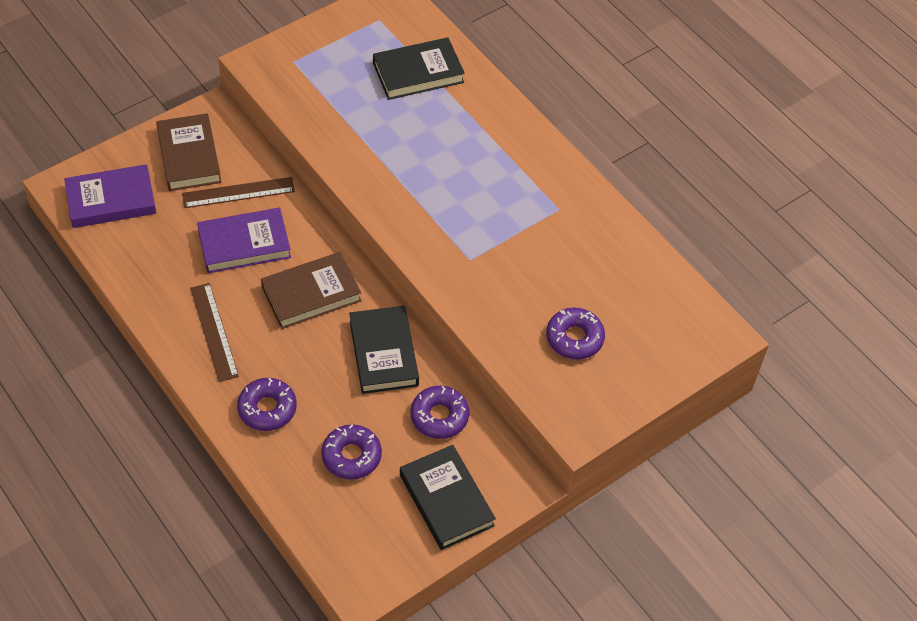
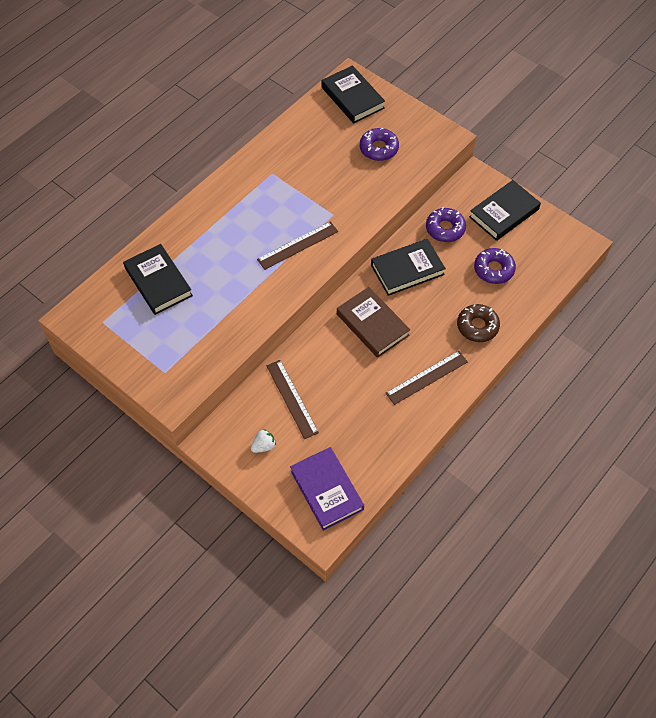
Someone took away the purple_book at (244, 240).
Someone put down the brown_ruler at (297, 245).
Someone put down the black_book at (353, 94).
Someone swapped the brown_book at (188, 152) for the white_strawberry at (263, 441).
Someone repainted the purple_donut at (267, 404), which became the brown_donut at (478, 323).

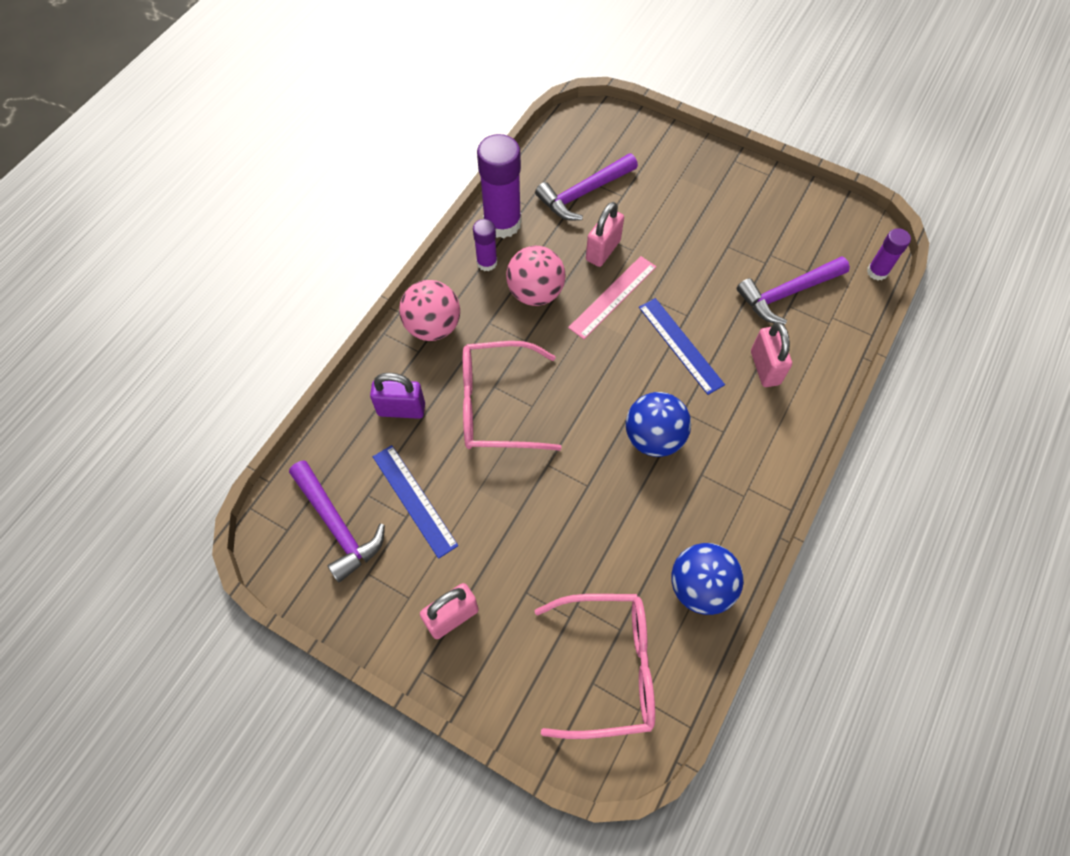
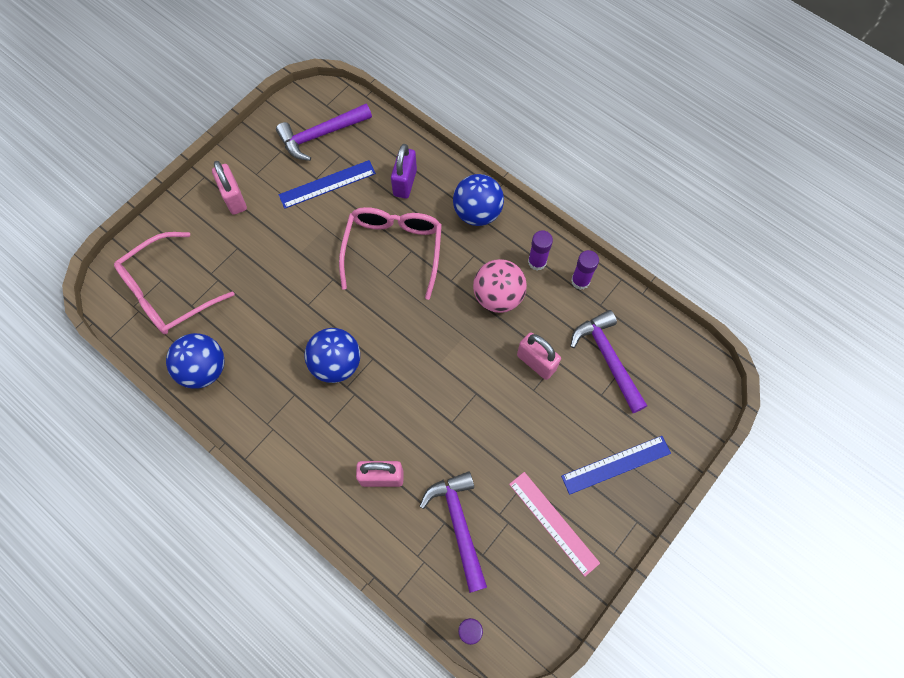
Someone carried the pink_ruler from (612, 297) to (554, 524).
Someone carried the blue_ruler from (682, 346) to (616, 465).
Someone repainted the pink_ball at (429, 310), which became the blue_ball at (478, 200).
Someone rotated the pink_glasses at (594, 666) by 45 degrees clockwise.
Someone scaled the purple_glue_stick at (499, 186) by 0.53.

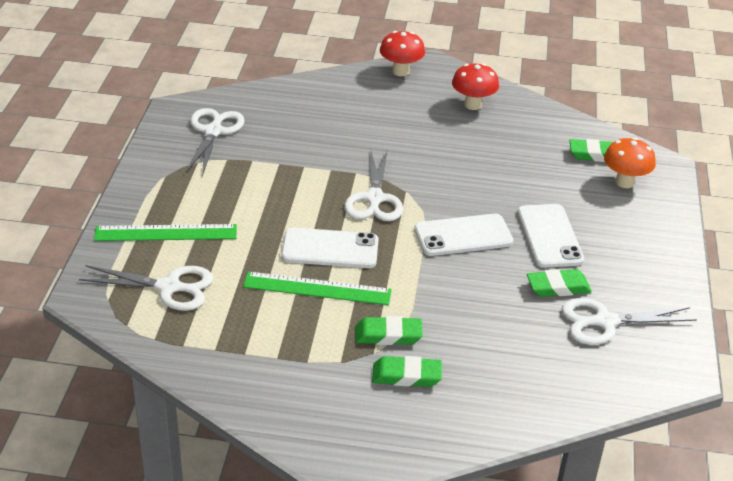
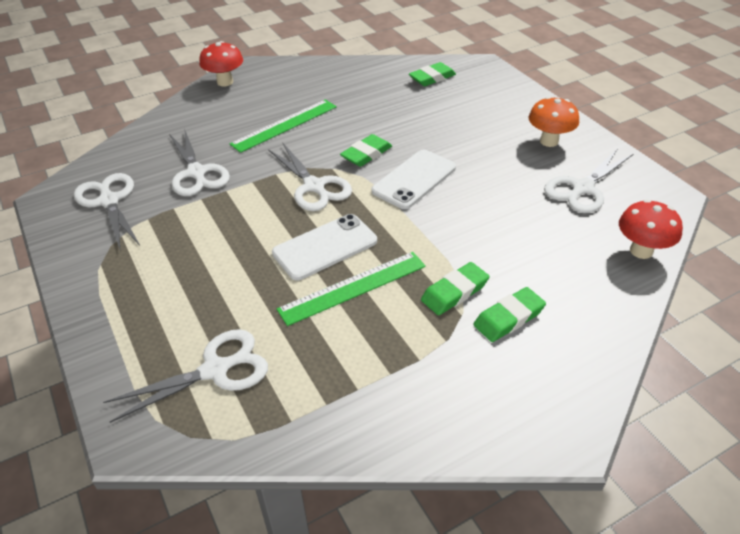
Someone took away the white_phone at (551, 236).
Someone put down the white_scissors at (199, 162).
Someone carried the green_ruler from (165, 232) to (283, 126).
Someone carried the red_mushroom from (475, 86) to (651, 229).
Someone carried the green_eraser from (559, 283) to (366, 150).
Someone carried the orange_mushroom from (630, 162) to (554, 122).

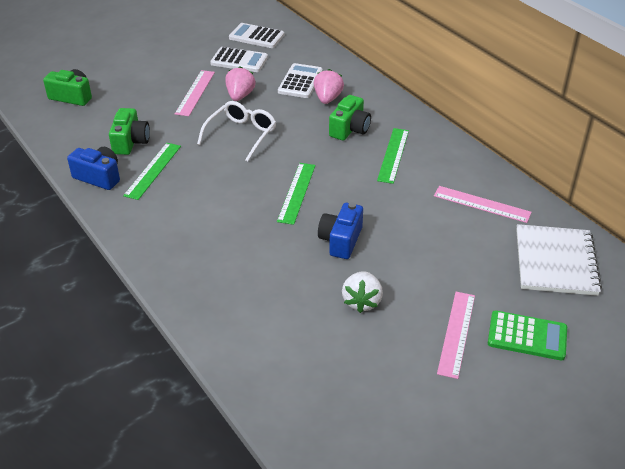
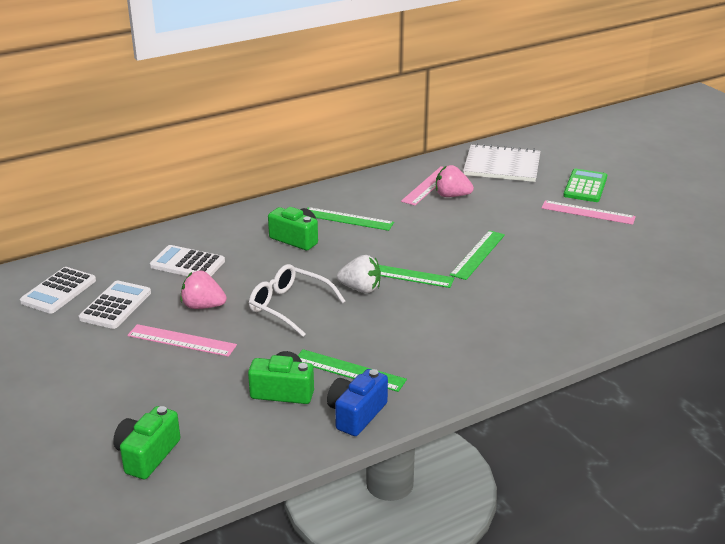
Someone carried the pink_strawberry from (329, 86) to (455, 181).
Someone carried the white_strawberry from (362, 292) to (359, 274).
Someone swapped the blue_camera at (340, 230) for the green_ruler at (477, 255).

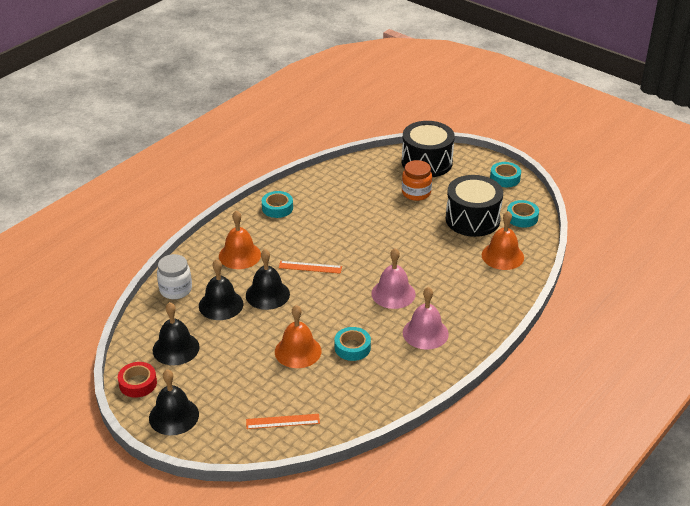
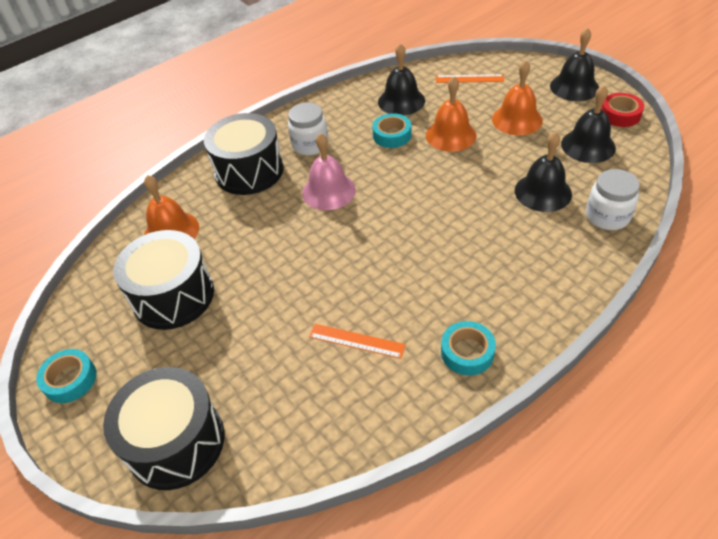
Someone took away the orange_jar at (417, 180).
Someone took away the turquoise_tape at (523, 214).
Someone put down the black_drum at (244, 154).
Someone carried the orange_bell from (240, 239) to (517, 97).
Someone carried the black_bell from (268, 279) to (401, 79).
Someone carried the orange_ruler from (310, 267) to (357, 341).
Someone swapped the pink_bell at (426, 318) for the white_jar at (308, 128).

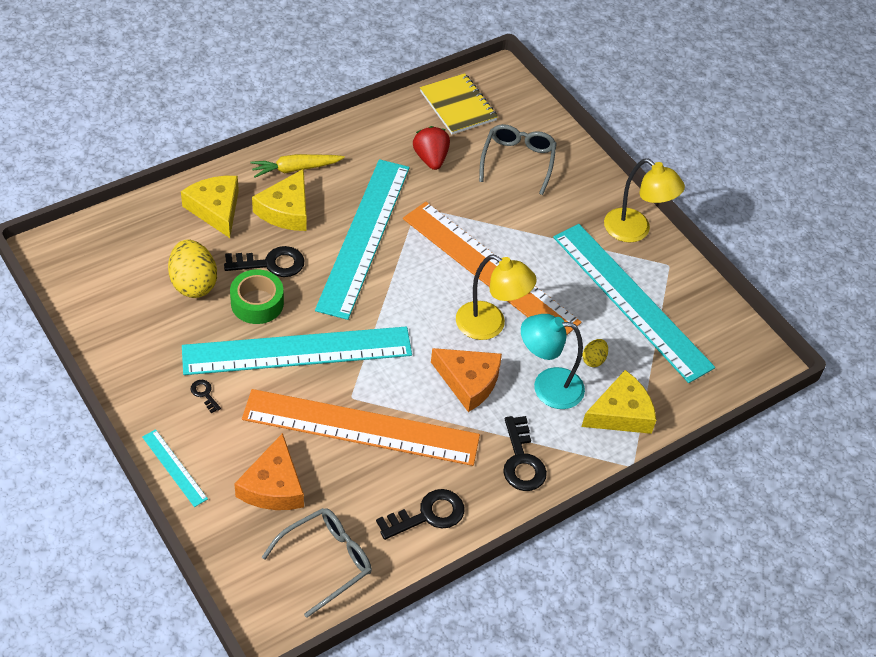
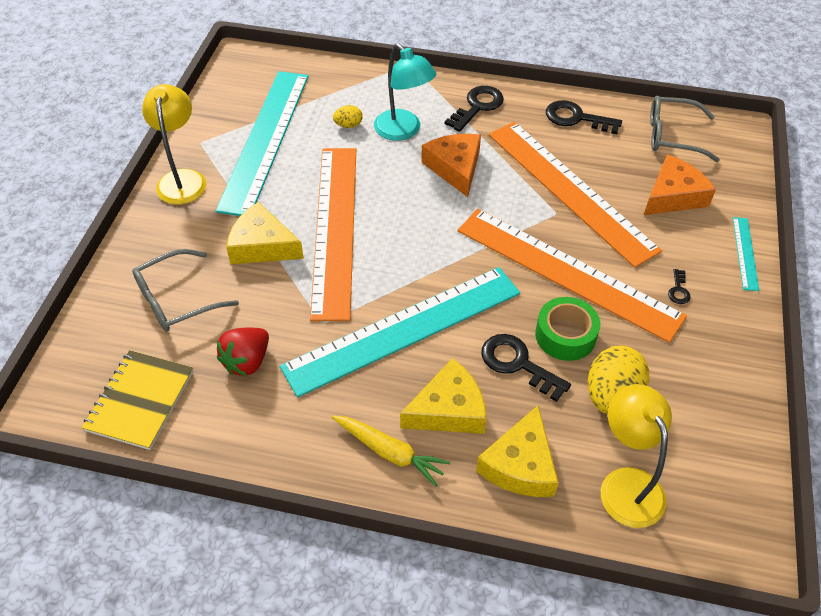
Someone carried the yellow_lamp from (496, 297) to (636, 456).
Someone carried the yellow_cheese from (619, 402) to (265, 233).
Someone repainted the turquoise_ruler at (297, 351), which became the orange_ruler at (572, 276).

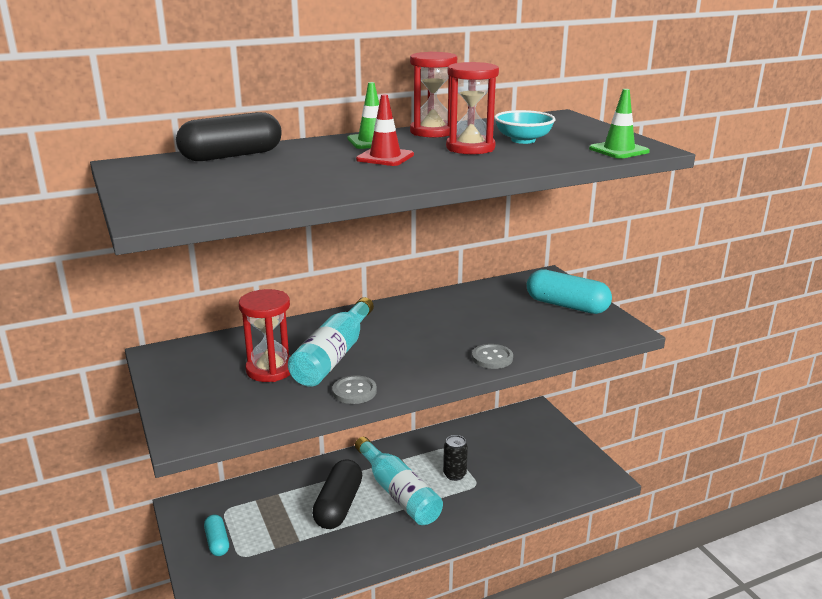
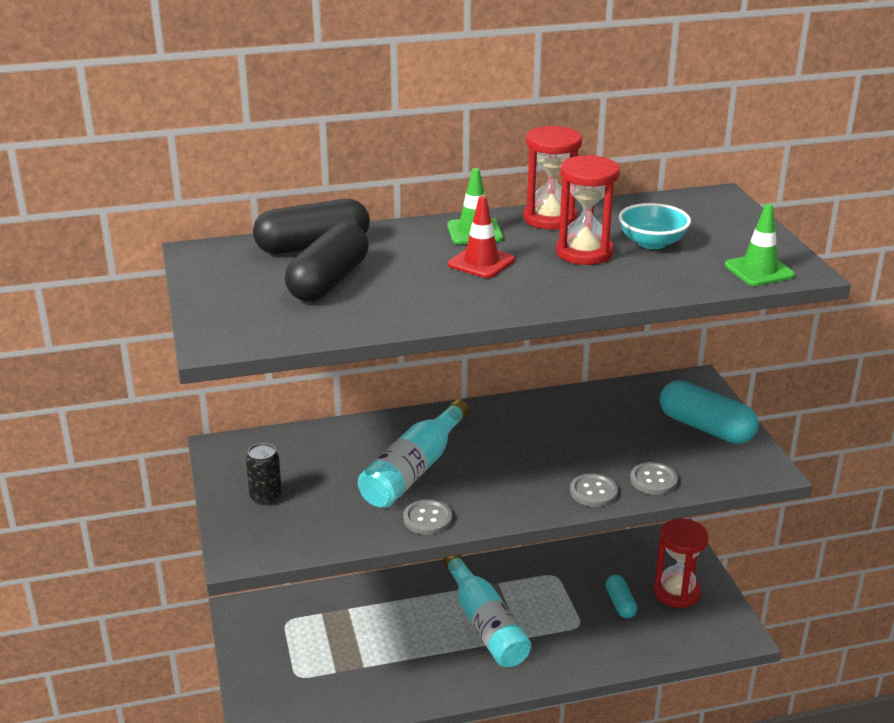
Someone put down the grey_button at (654, 478).
Someone carried the turquoise_capsule from (216, 535) to (622, 596).
Someone carried the red_hourglass from (265, 335) to (681, 563).
Someone carried the black_capsule from (337, 494) to (326, 262).
Someone carried the black_can from (455, 458) to (264, 474).

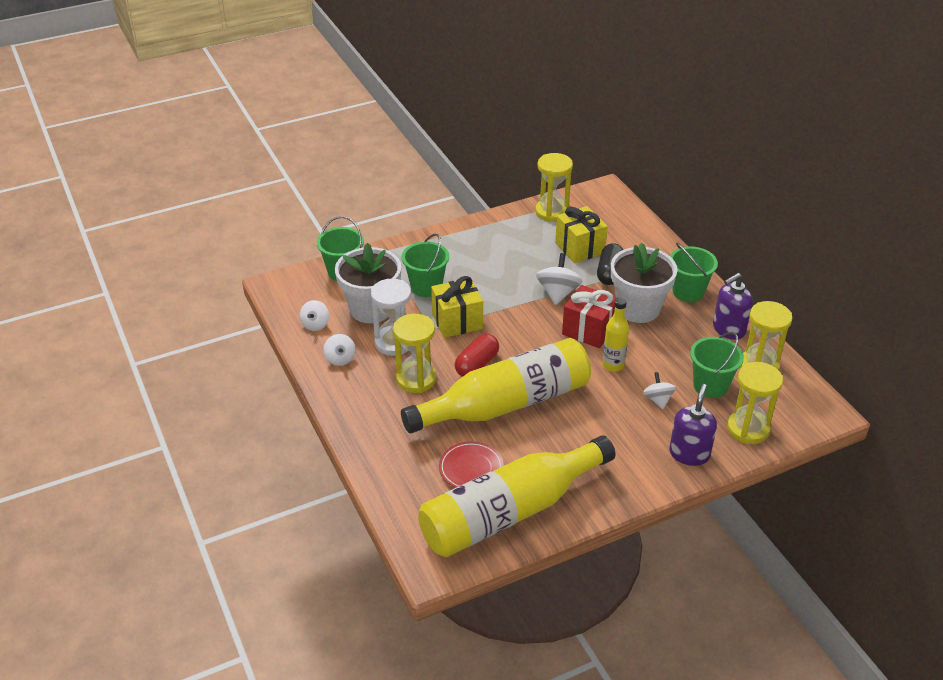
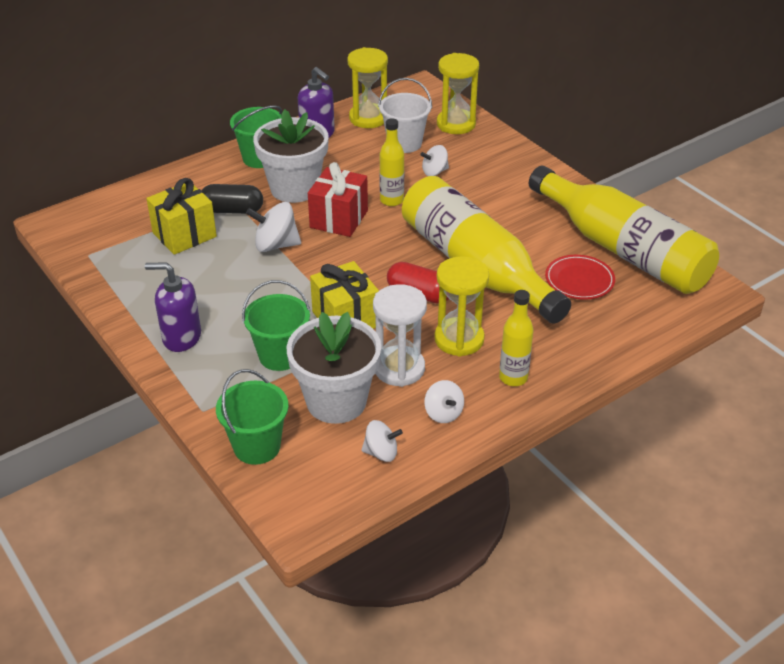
Someone took away the yellow_hourglass at (554, 187).
Someone put down the yellow_bottle at (516, 338).
Someone carried the purple_soap_dispenser from (693, 425) to (173, 307).
Someone repainted the green_bucket at (717, 365), which became the white_bucket at (405, 115).
Someone rotated the white_spinning_top at (339, 350) by 90 degrees clockwise.

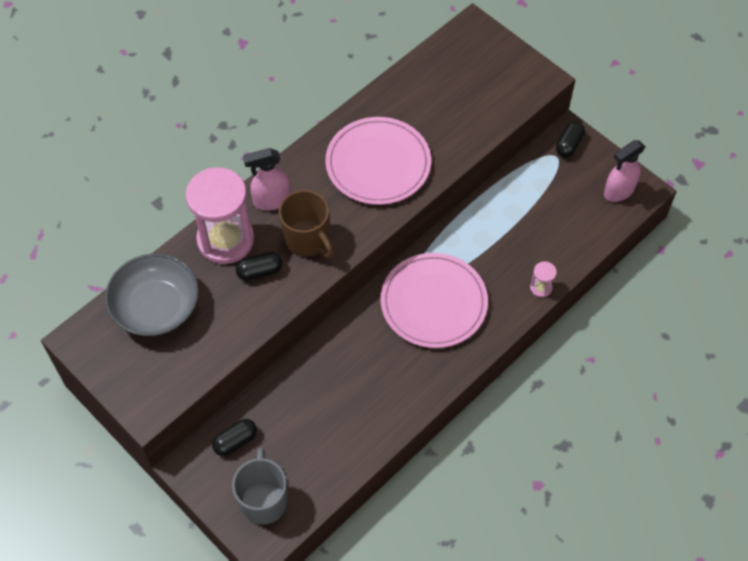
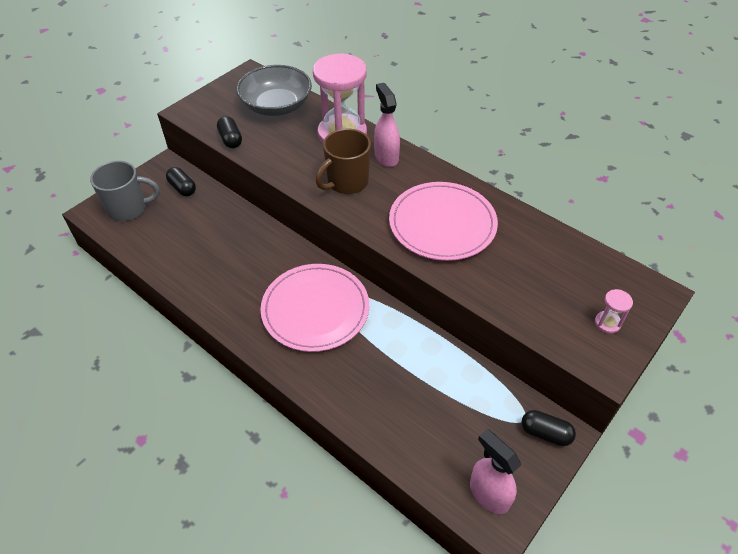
Someone carried the black_capsule from (259, 266) to (229, 132).
Someone carried the pink_hourglass from (543, 279) to (614, 311).

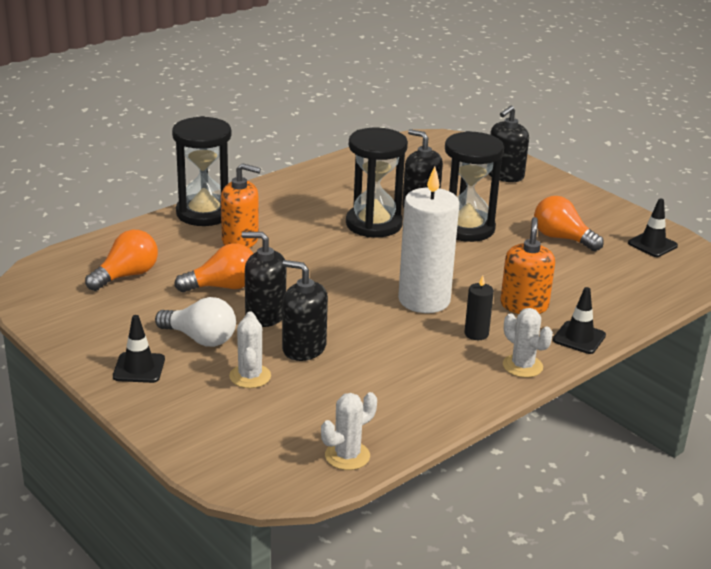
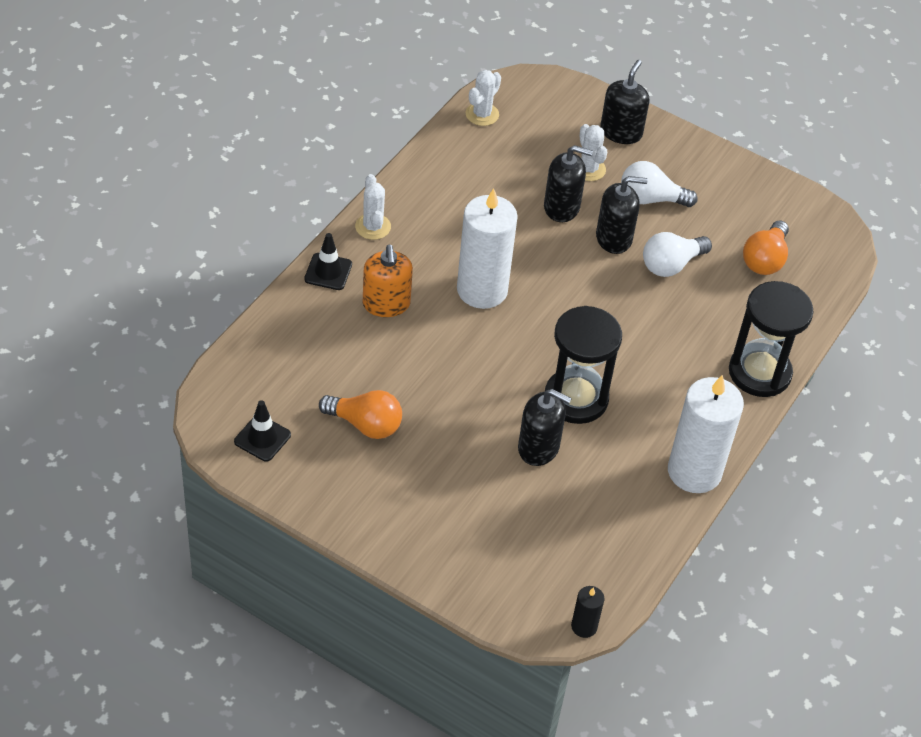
Someone took away the black_traffic_cone at (139, 349).
Someone took away the orange_soap_dispenser at (241, 205).
Someone took away the black_hourglass at (474, 186).
Someone put down the white_candle at (706, 434).
Someone carried the black_candle from (479, 307) to (587, 612).
Someone carried the black_soap_dispenser from (509, 144) to (625, 102).
Someone repainted the orange_light_bulb at (214, 267), which became the white_light_bulb at (677, 254).
Someone rotated the white_cactus at (528, 343) by 45 degrees clockwise.

